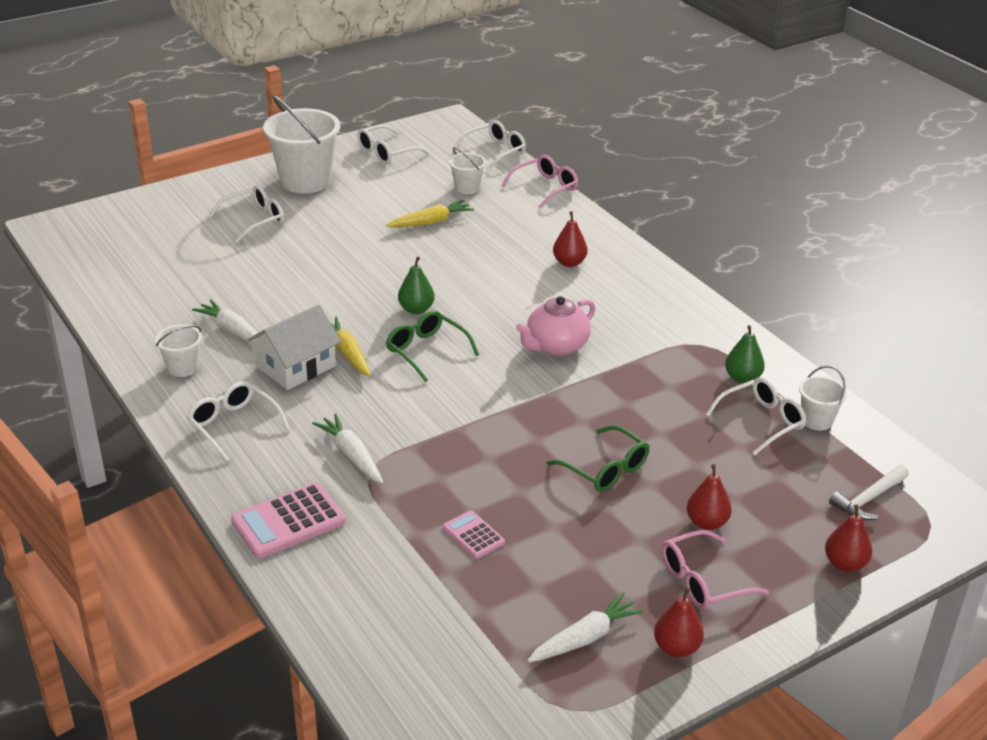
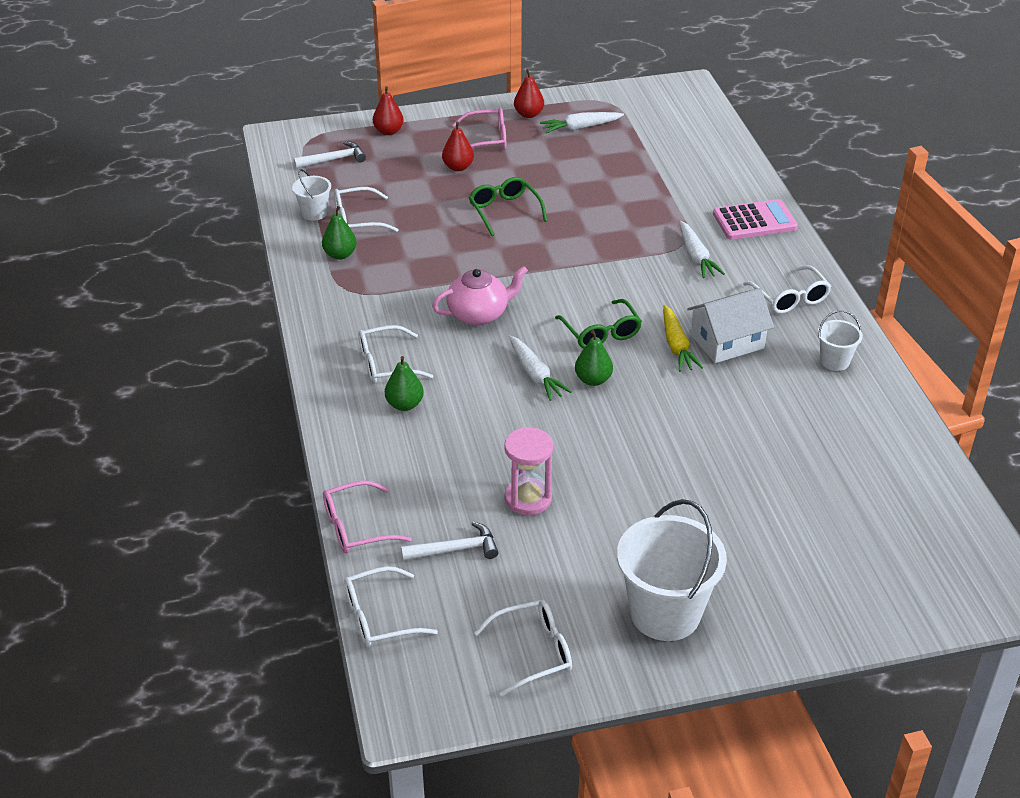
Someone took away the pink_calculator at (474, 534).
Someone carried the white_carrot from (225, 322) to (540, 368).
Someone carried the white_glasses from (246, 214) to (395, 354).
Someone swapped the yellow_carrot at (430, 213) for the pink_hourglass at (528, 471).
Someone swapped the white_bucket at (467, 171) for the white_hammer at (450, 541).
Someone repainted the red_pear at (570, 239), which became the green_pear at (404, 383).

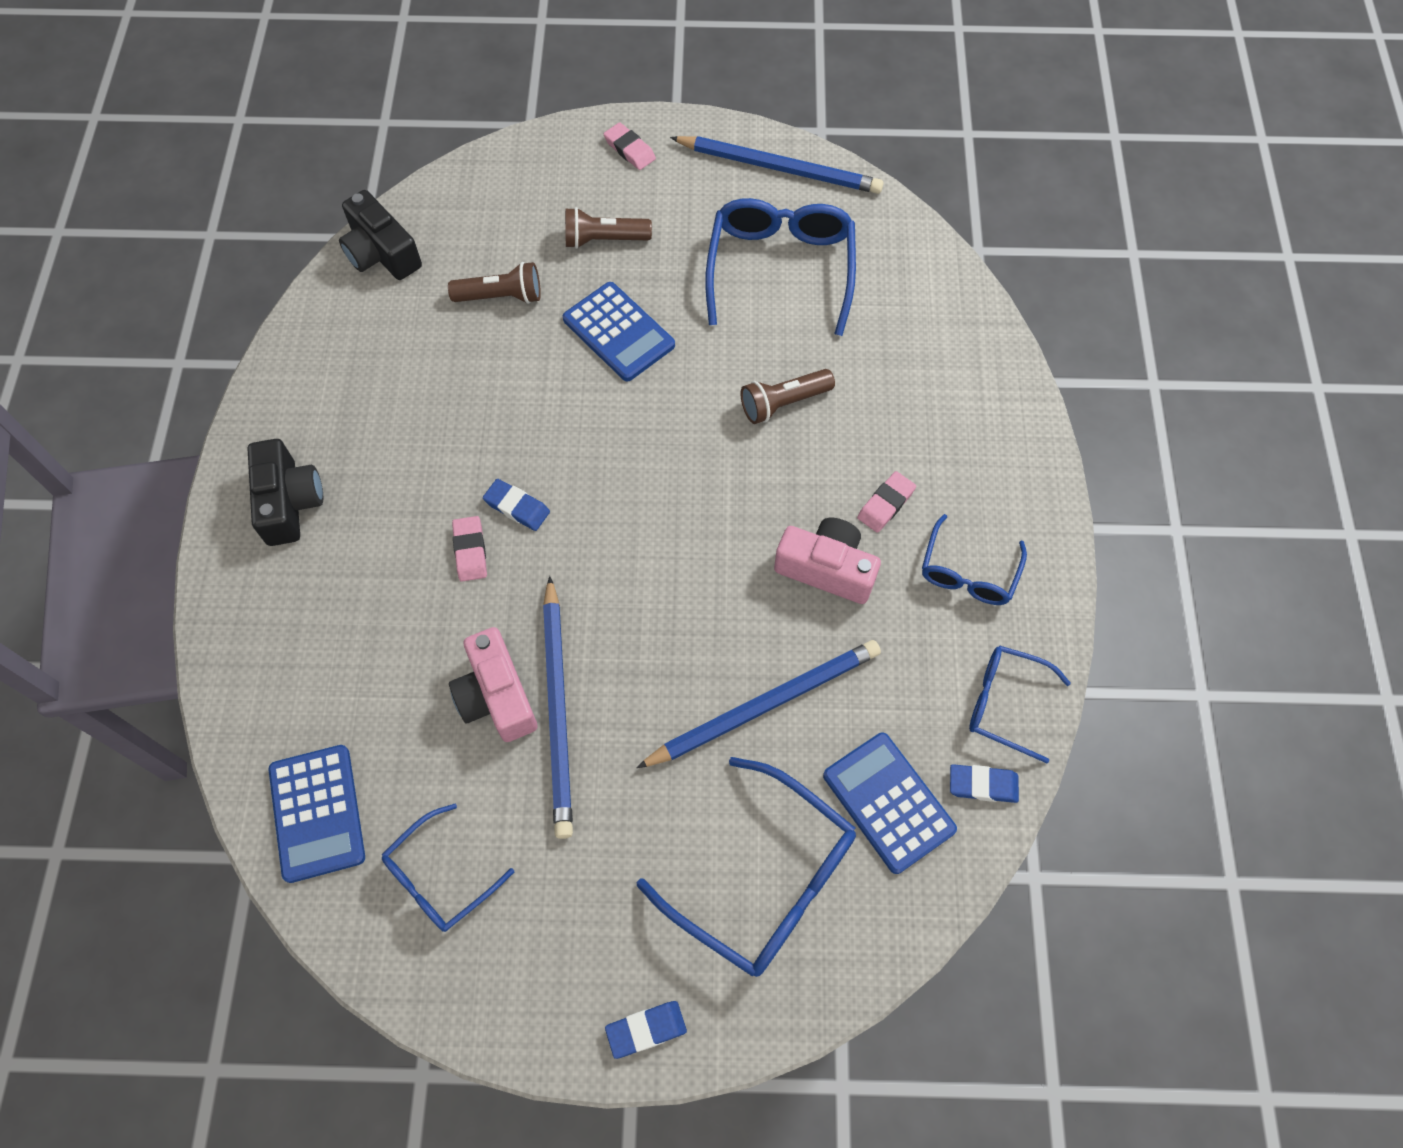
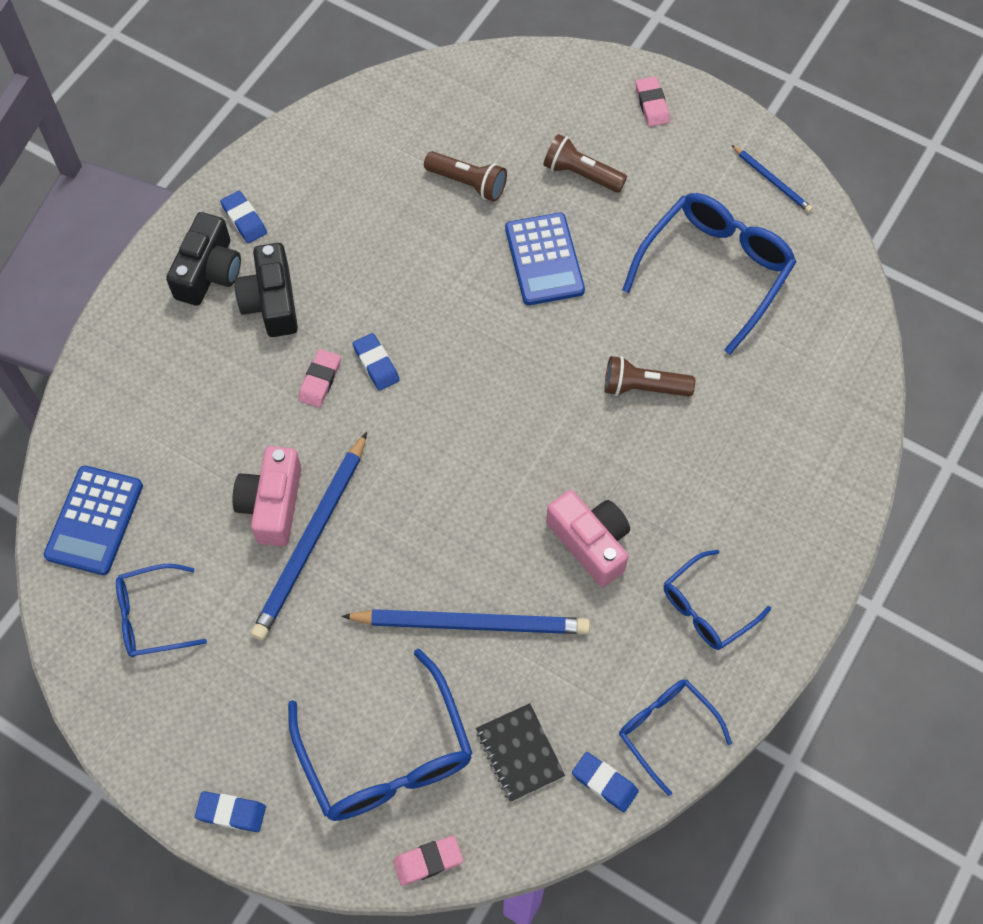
Someone put down the blue_eraser at (243, 217).
Someone carried the black_camera from (380, 235) to (266, 290).
Someone carried the pink_eraser from (886, 502) to (428, 861).
Someone swapped the blue_calculator at (890, 803) for the black_notebook at (520, 752).
Someone scaled the blue_pencil at (777, 165) by 0.50.

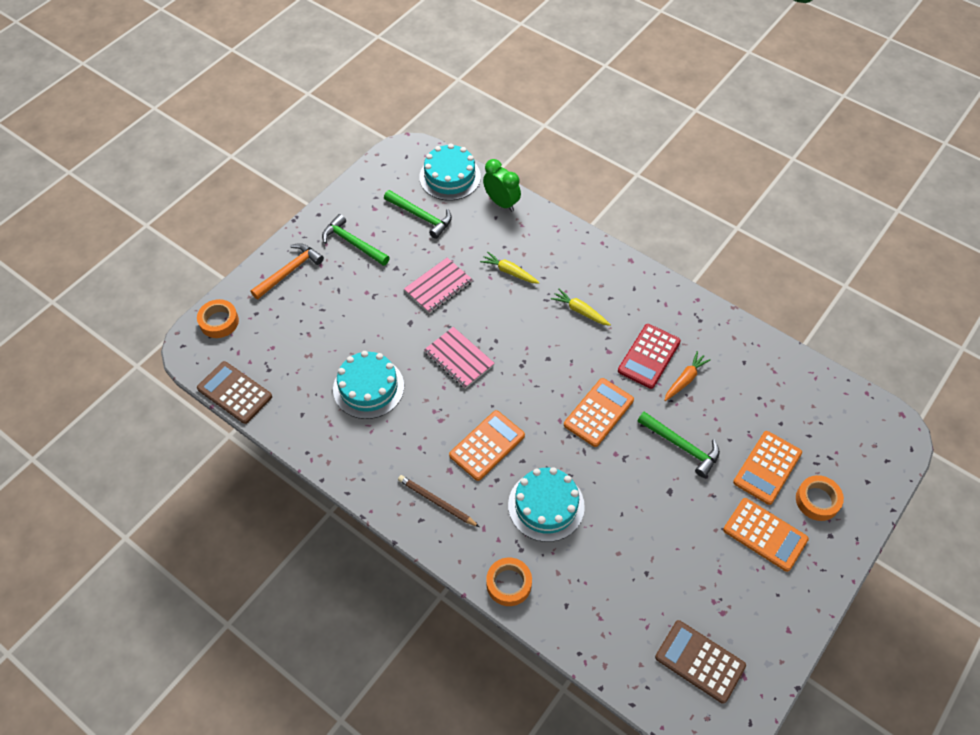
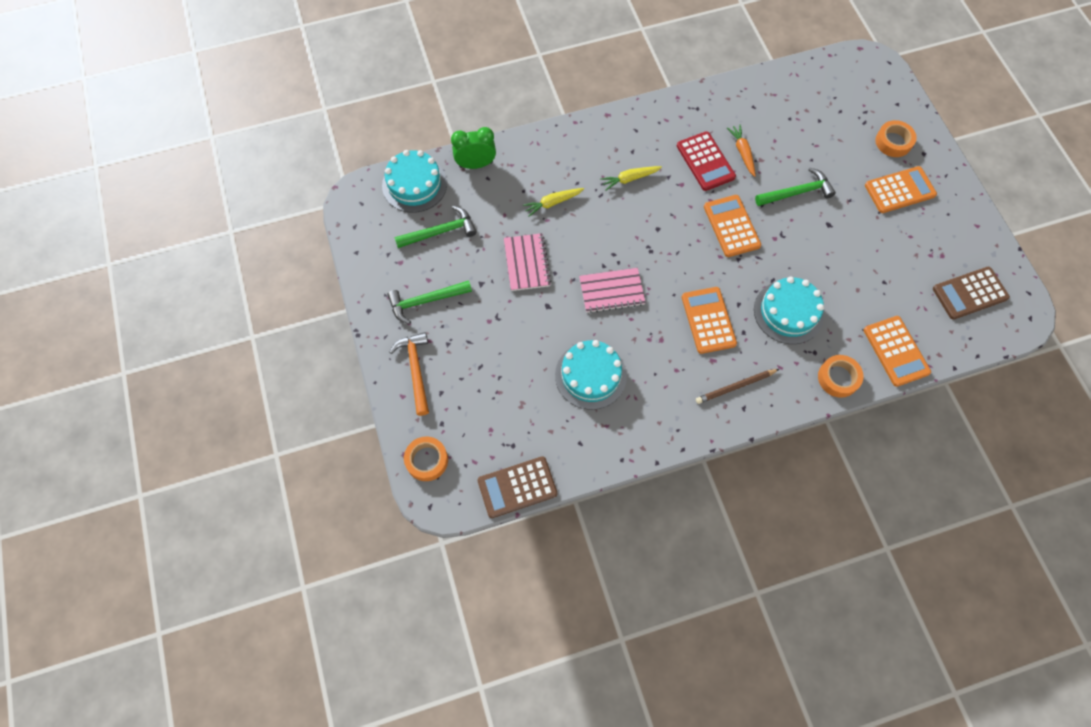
Someone carried the orange_calculator from (767, 468) to (897, 351).

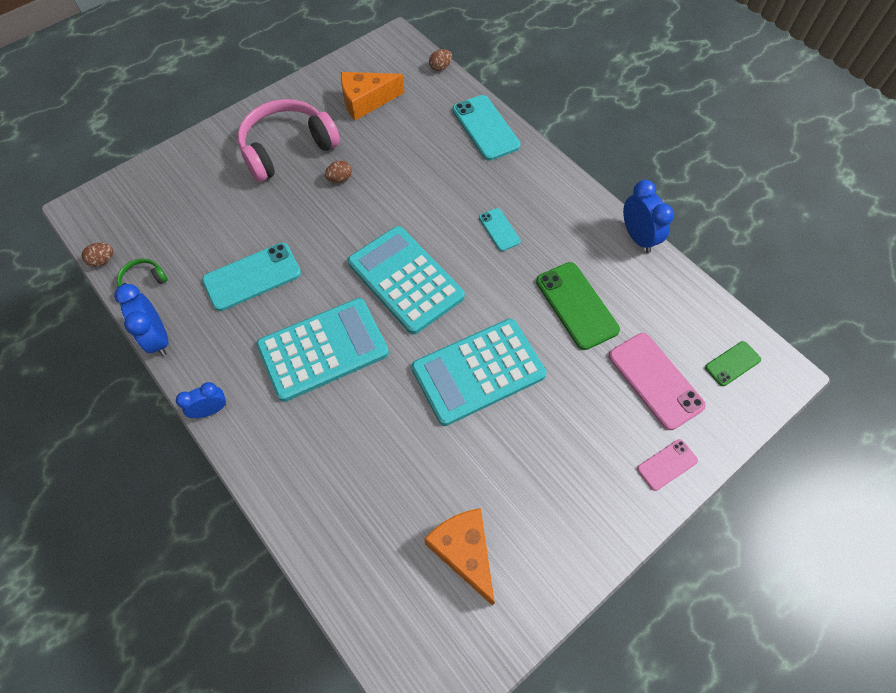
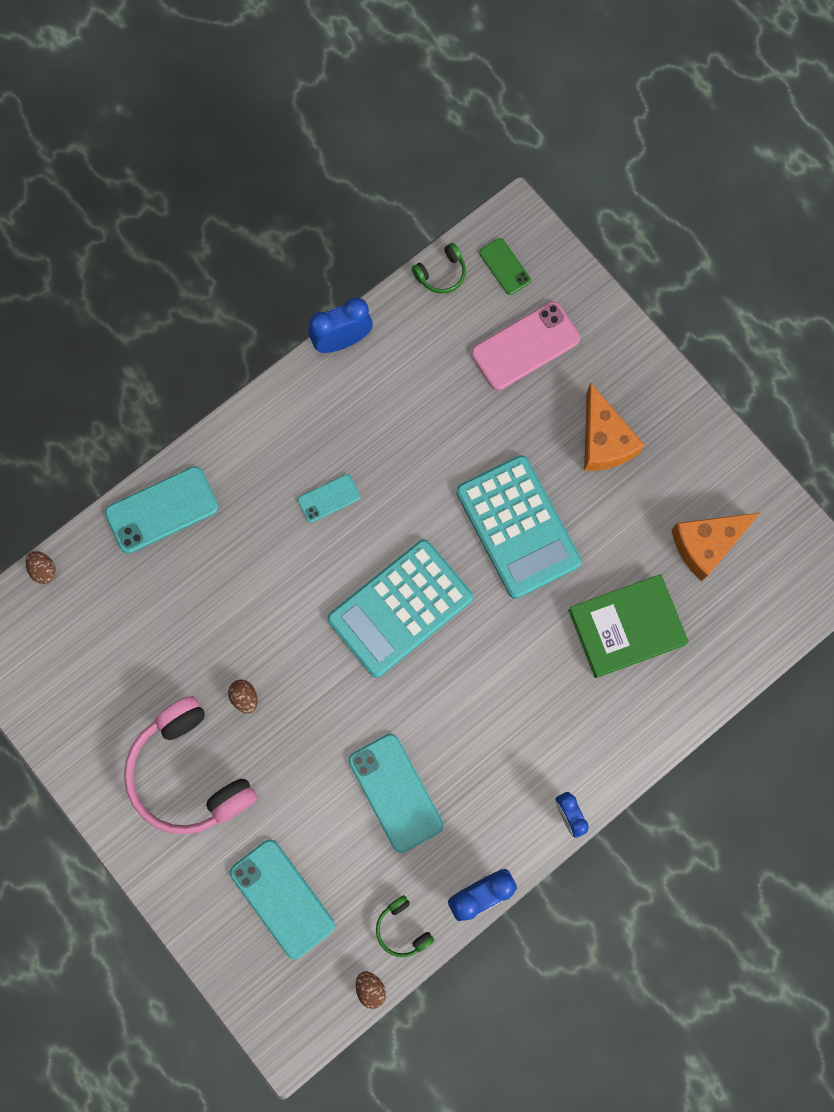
Someone took away the turquoise_calculator at (322, 350).
Someone took away the green_phone at (578, 306).
Someone took away the pink_phone at (667, 465).
Someone put down the turquoise_phone at (282, 899).
Someone put down the green_headphones at (439, 268).
Someone put down the green_book at (628, 626).
Someone carried the orange_cheese from (372, 96) to (614, 427).

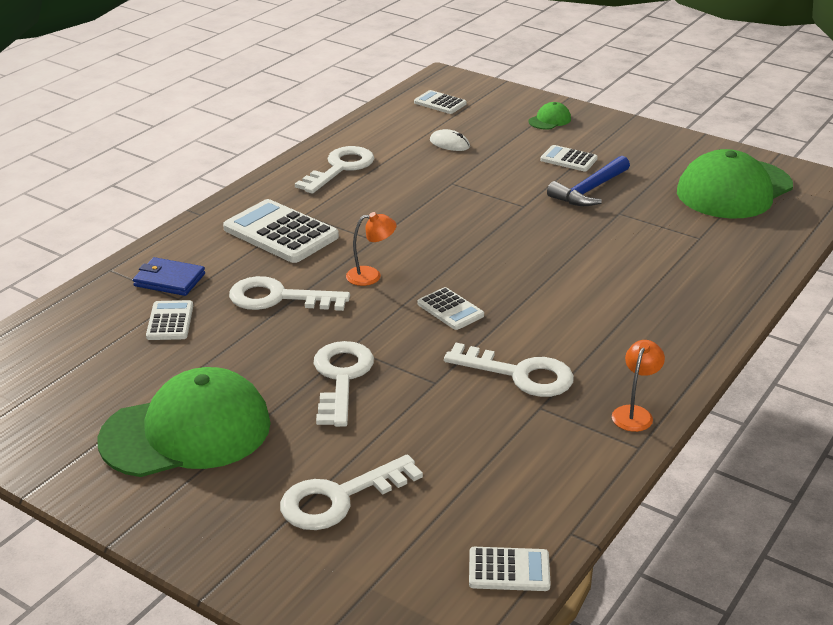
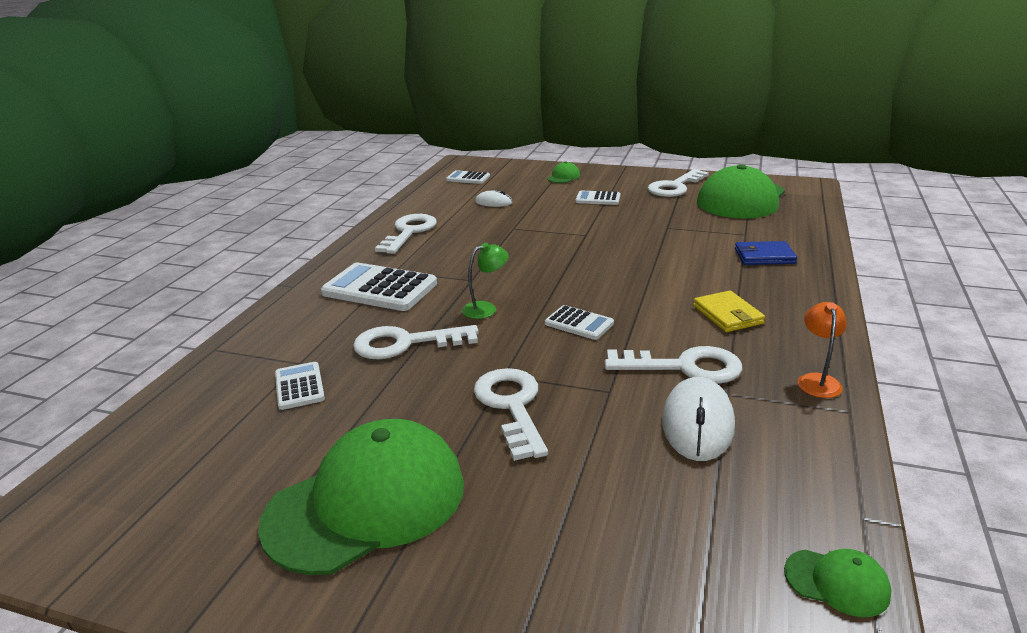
Someone took away the blue_hammer at (588, 181).
Someone put down the white_mouse at (698, 419).
Someone put down the yellow_wallet at (729, 311).
Someone carried the blue_wallet from (169, 276) to (766, 253).
Someone carried the white_key from (351, 492) to (678, 183).
Someone swapped the white_calculator at (510, 569) for the green_cap at (837, 583).
Someone repainted the orange_lamp at (371, 249), which became the green_lamp at (485, 281).

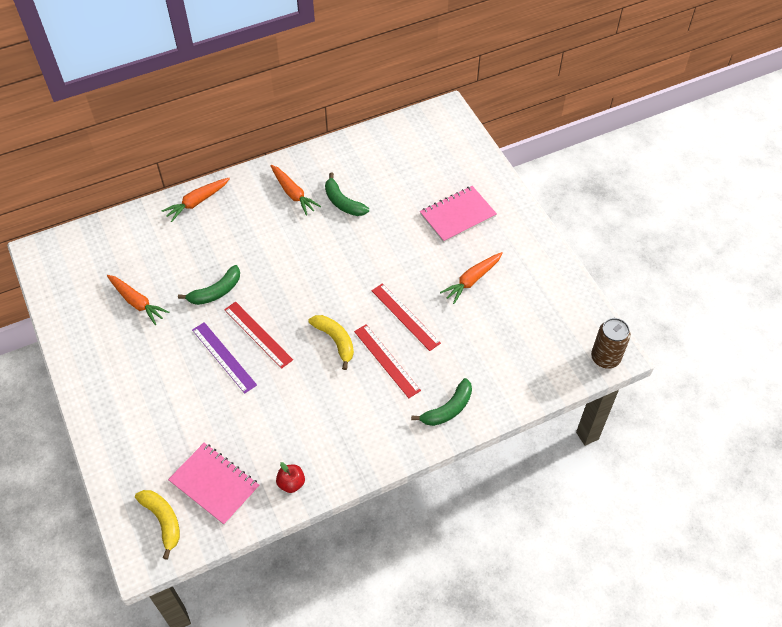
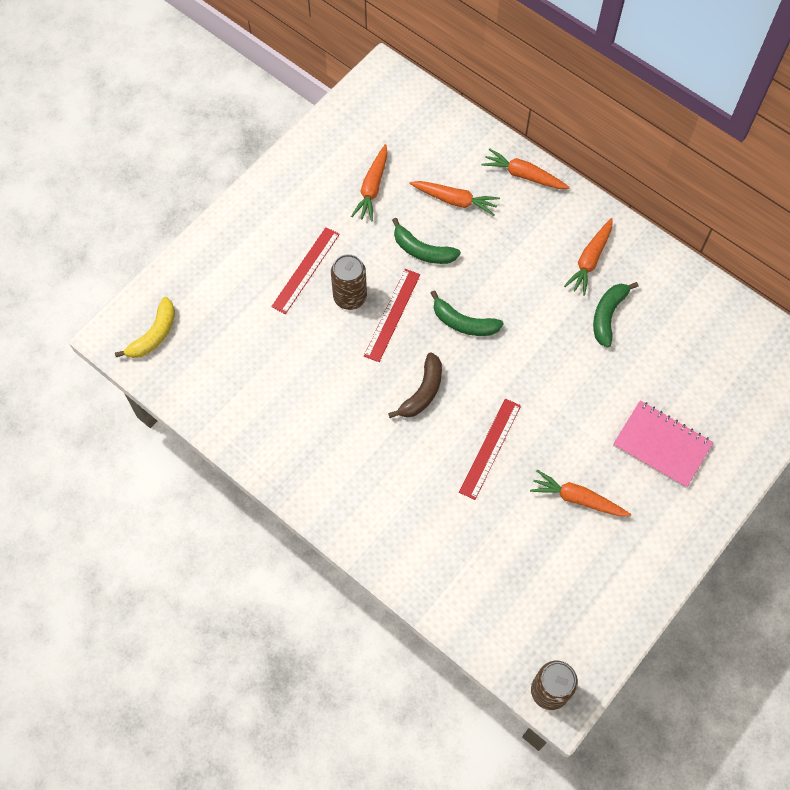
Someone took away the pink_notebook at (213, 484).
Someone took away the red_apple at (290, 477).
Someone put down the orange_carrot at (454, 198).
Someone carried the red_ruler from (387, 361) to (305, 270).
Someone carried the green_banana from (441, 402) to (467, 313).
Someone swapped the purple_ruler at (224, 358) for the brown_can at (349, 282).
Someone repainted the yellow_banana at (331, 342), which became the brown_banana at (415, 385).

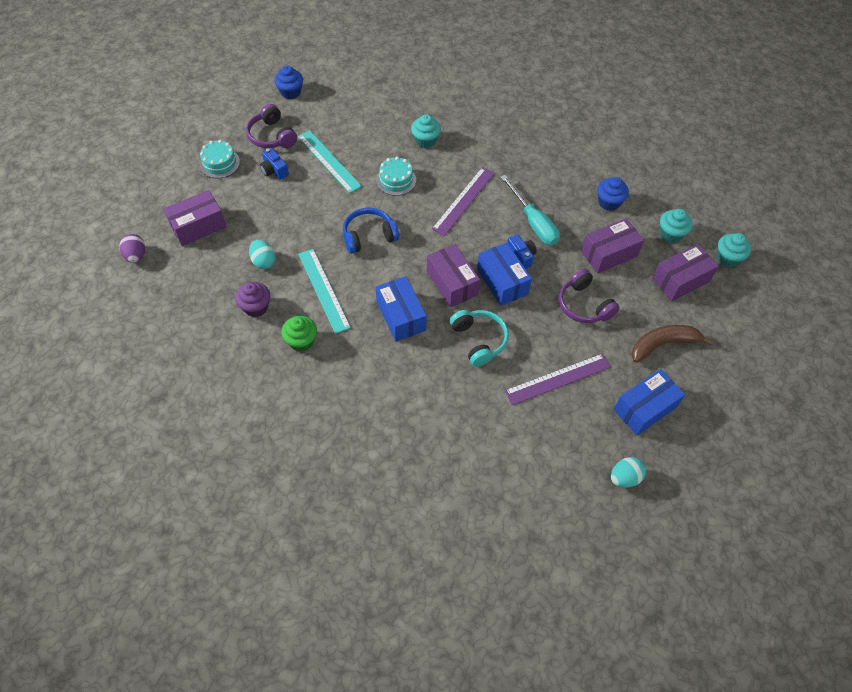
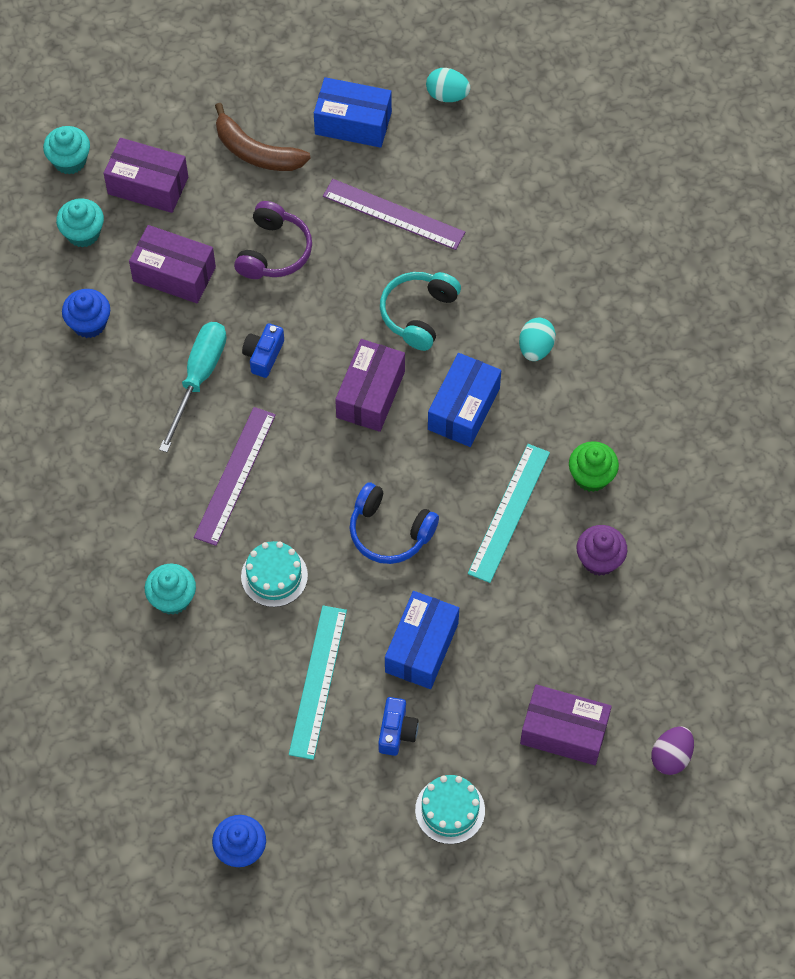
Someone took away the purple_headphones at (271, 126).
Someone carried the turquoise_egg from (262, 254) to (537, 339).
Someone carried the blue_box from (504, 274) to (422, 640).
Someone rotated the purple_ruler at (463, 201) by 60 degrees counterclockwise.

